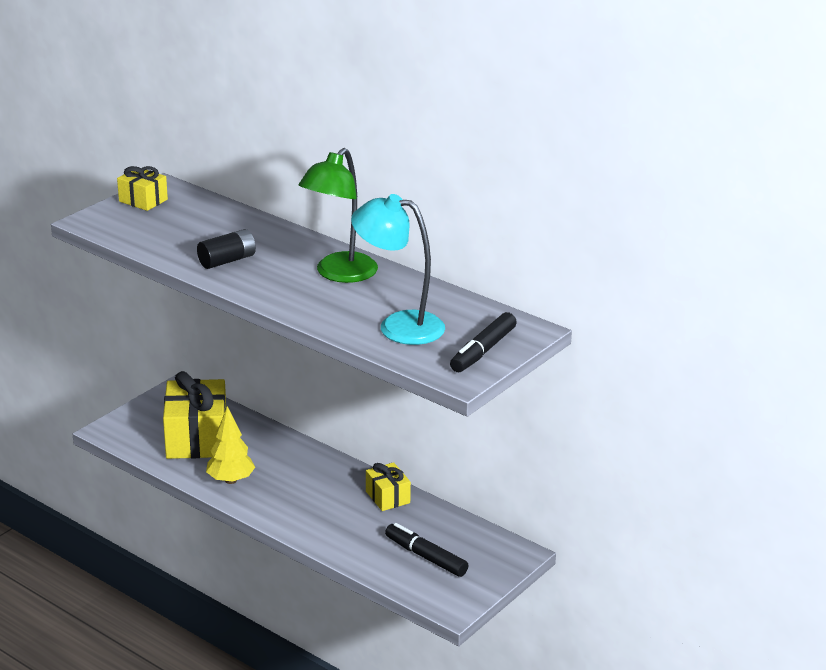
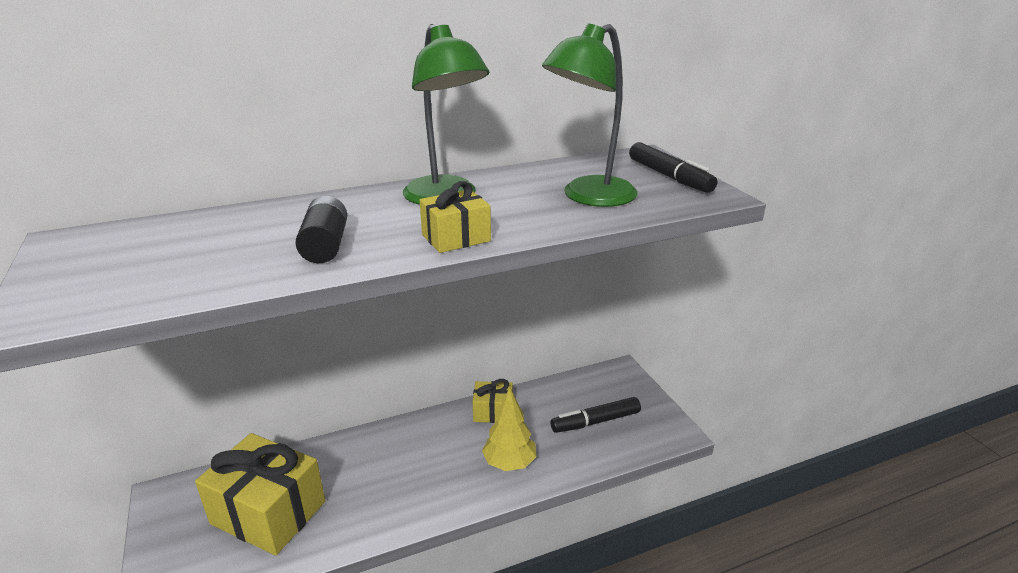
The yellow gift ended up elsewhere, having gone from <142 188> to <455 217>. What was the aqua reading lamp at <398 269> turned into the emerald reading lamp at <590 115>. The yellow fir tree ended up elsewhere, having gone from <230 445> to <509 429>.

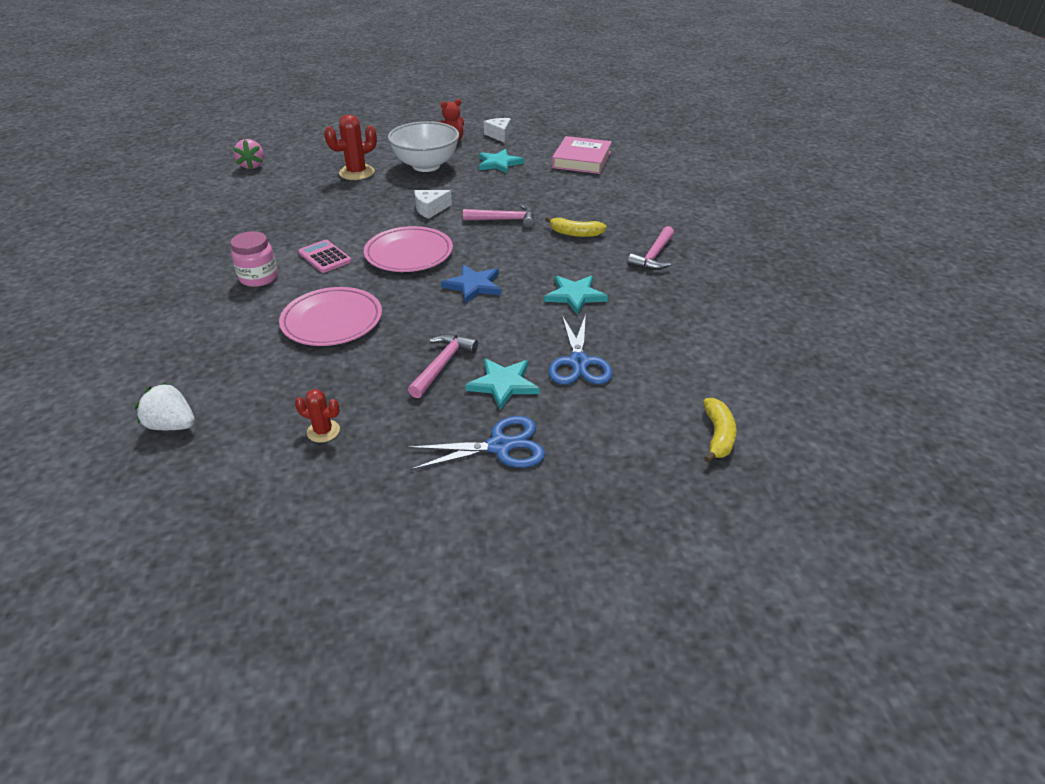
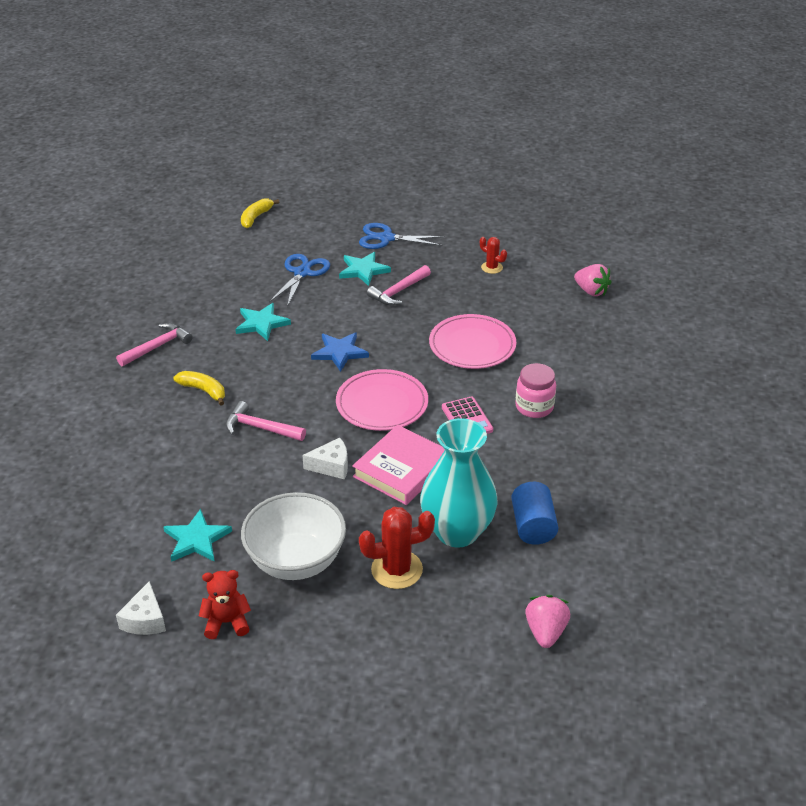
The rose-pink book ended up elsewhere, having gone from <582 155> to <398 465>. What was the white berry at <165 406> turned into the rose-pink berry at <593 280>. The second view gained the aqua tall vase at <459 483>. The second view gained the cobalt cylinder shape at <534 513>.

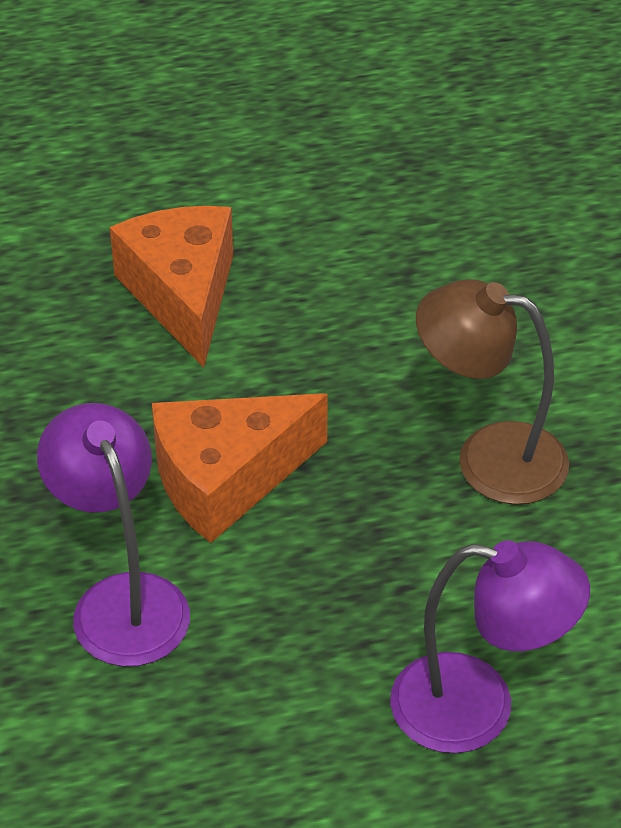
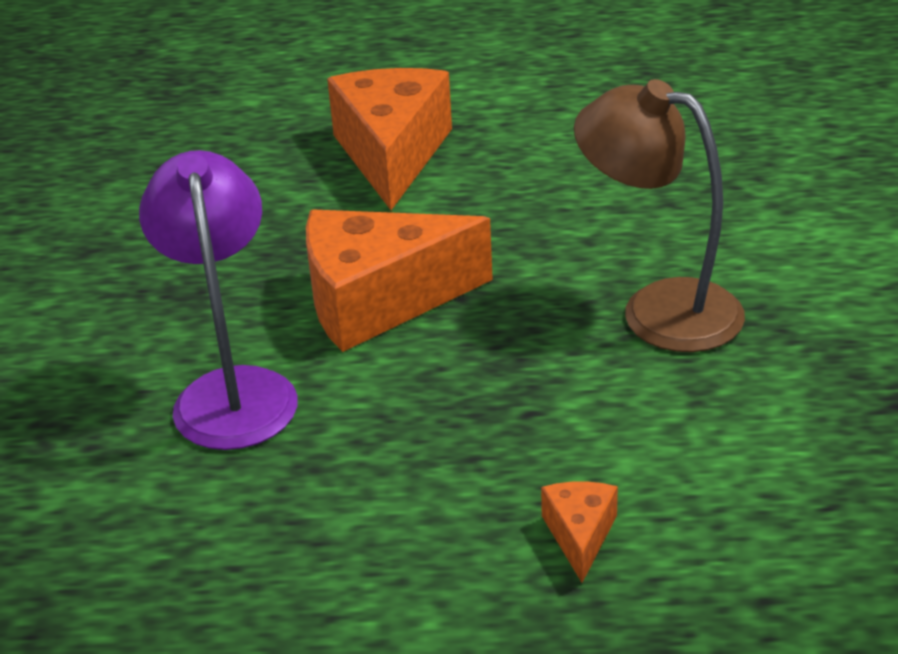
Where the violet reading lamp stood at <490 646>, the bright orange cheese came to stand at <579 532>.

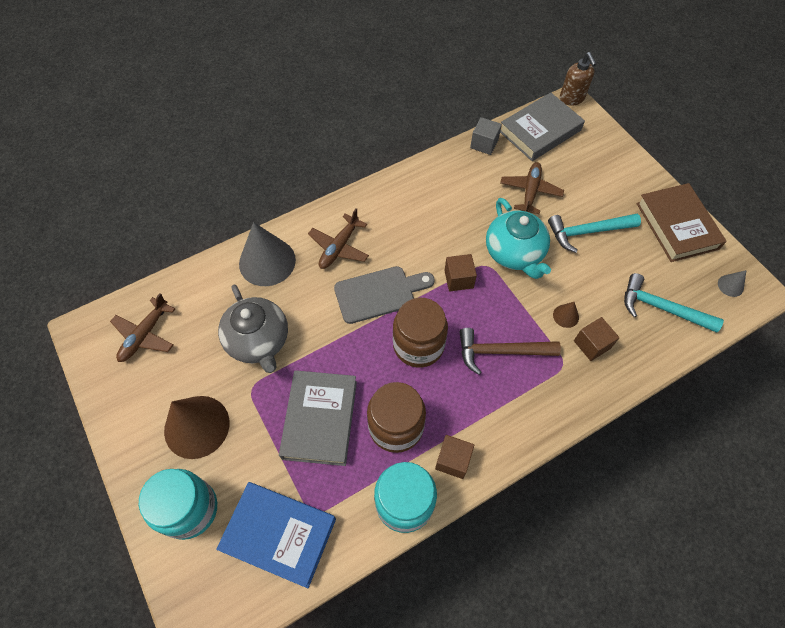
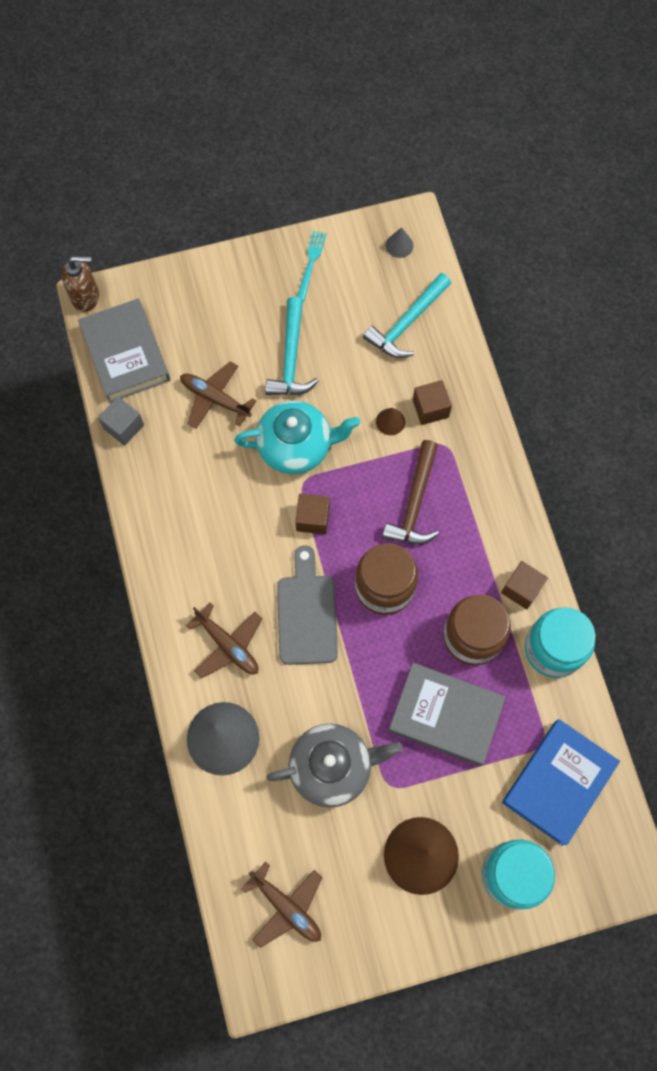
Where the russet book stood at <681 222>, the aqua table fork came to stand at <312 266>.

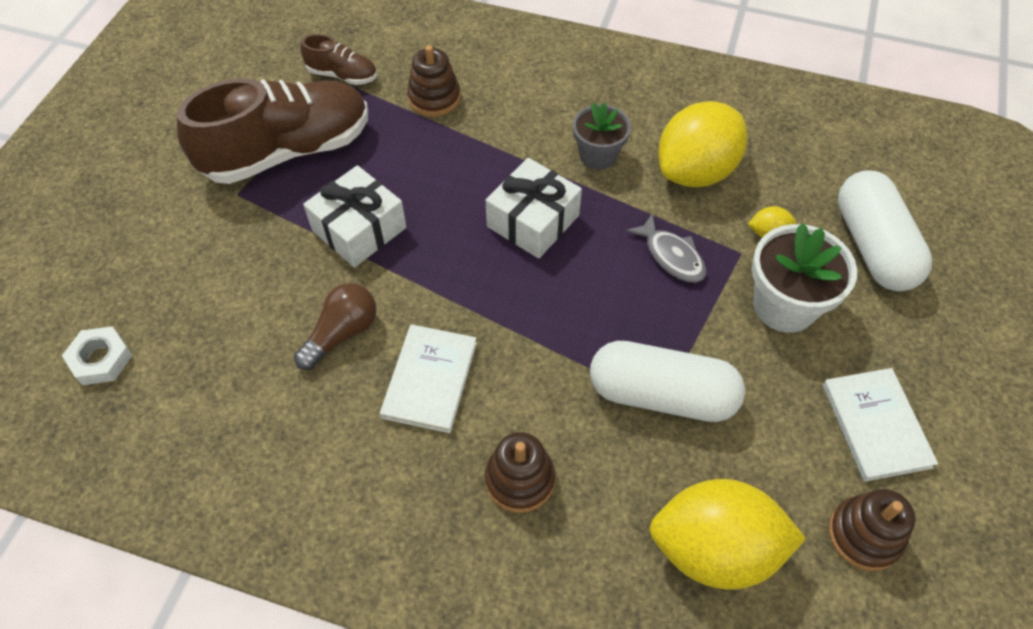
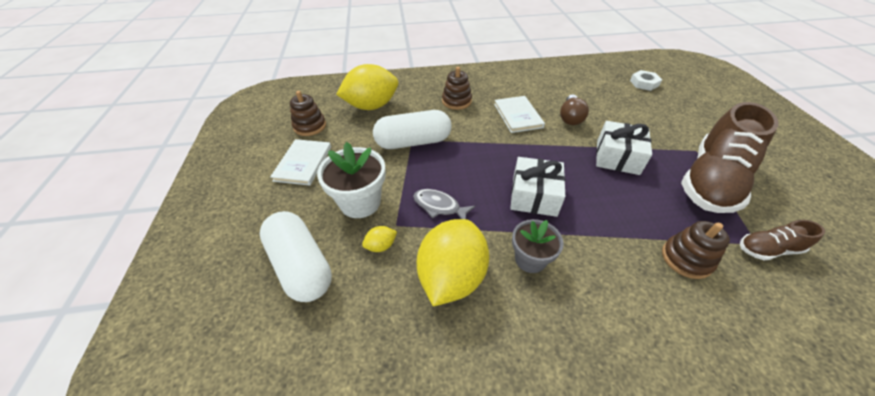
The white book at <880 425> ended up facing another way, 45 degrees clockwise from before.

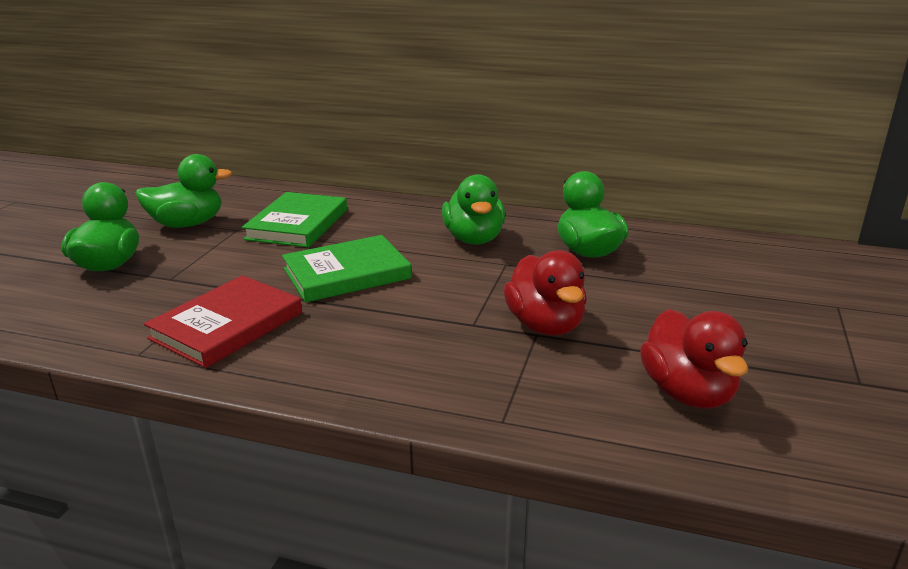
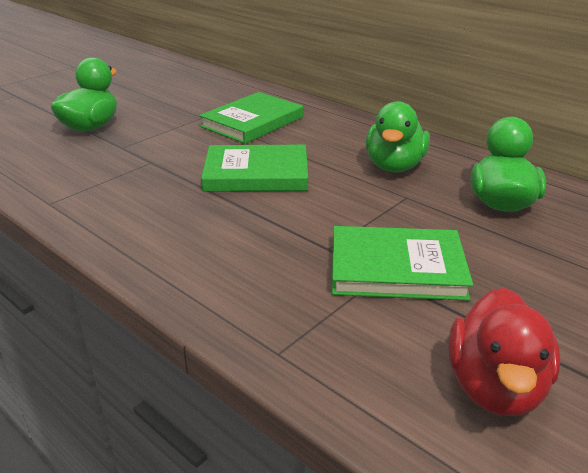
The second view lost the emerald rubber duck at <183 191>. Where the scarlet rubber duck stood at <545 293>, the emerald book came to stand at <402 263>. The second view lost the scarlet book at <223 321>.

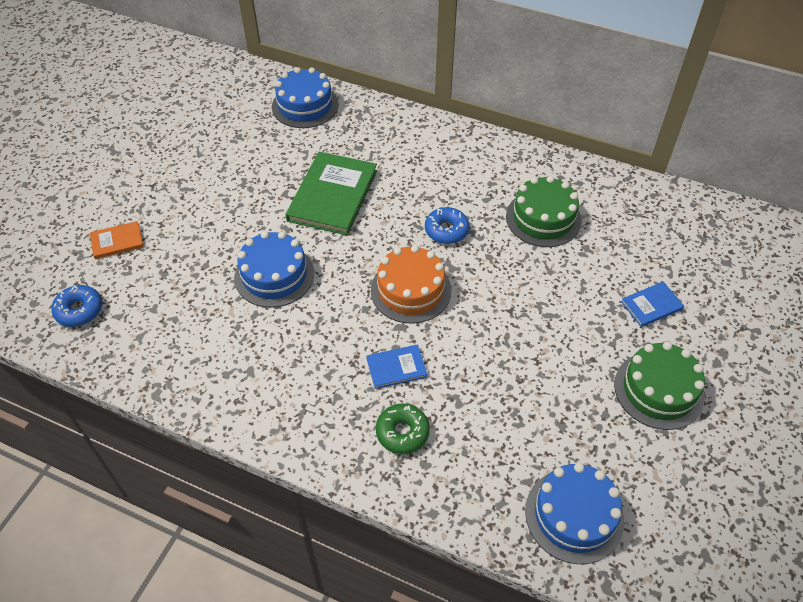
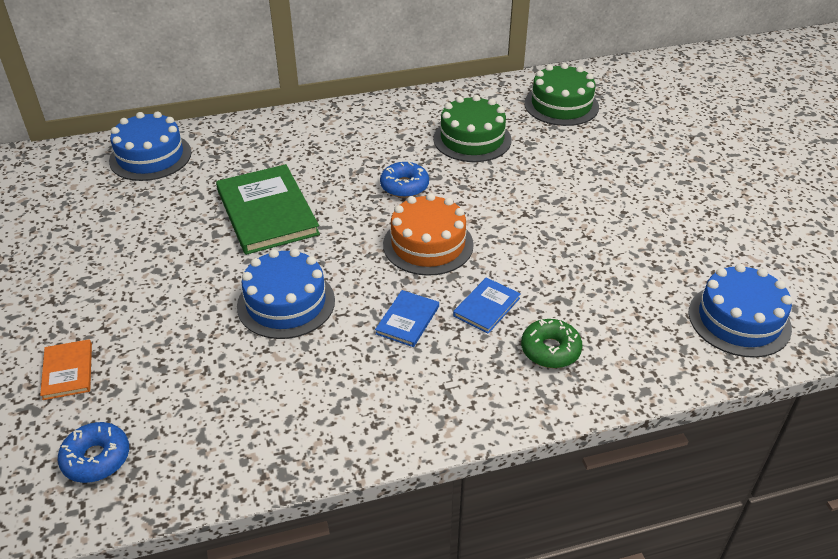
The bright orange book at <117 240> ended up facing another way, 45 degrees counterclockwise from before. The cobalt book ended up elsewhere, having gone from <652 304> to <407 318>. The emerald gateau ended up elsewhere, having gone from <659 386> to <561 94>.

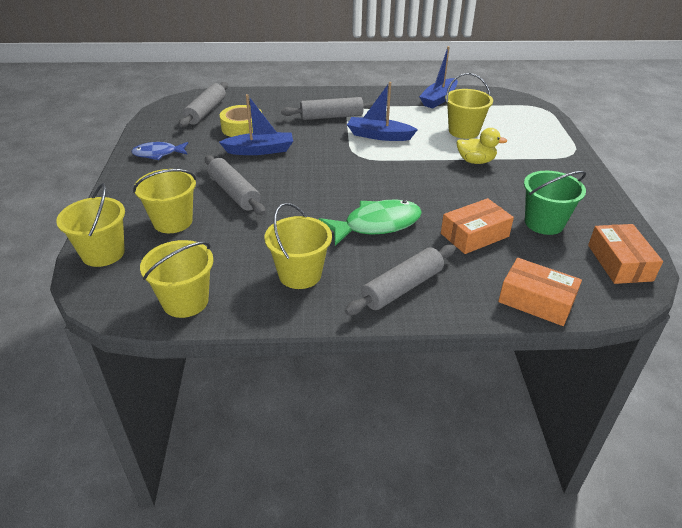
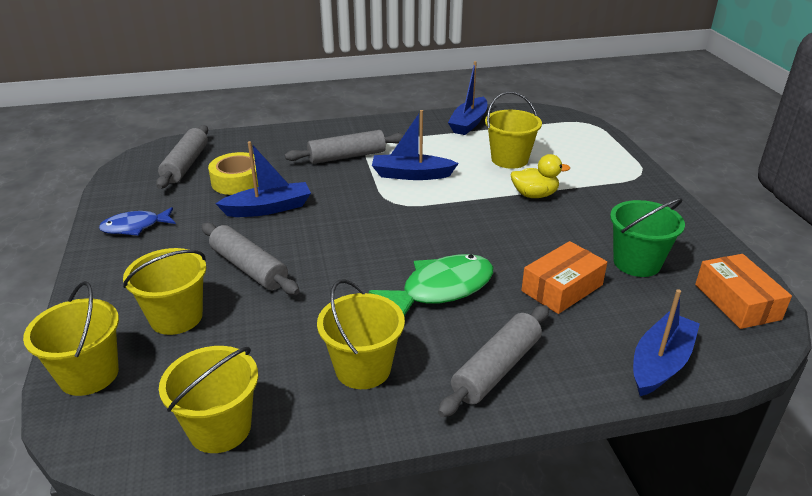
Where the bright orange parcel stood at <540 292>, the cobalt sailboat came to stand at <666 342>.

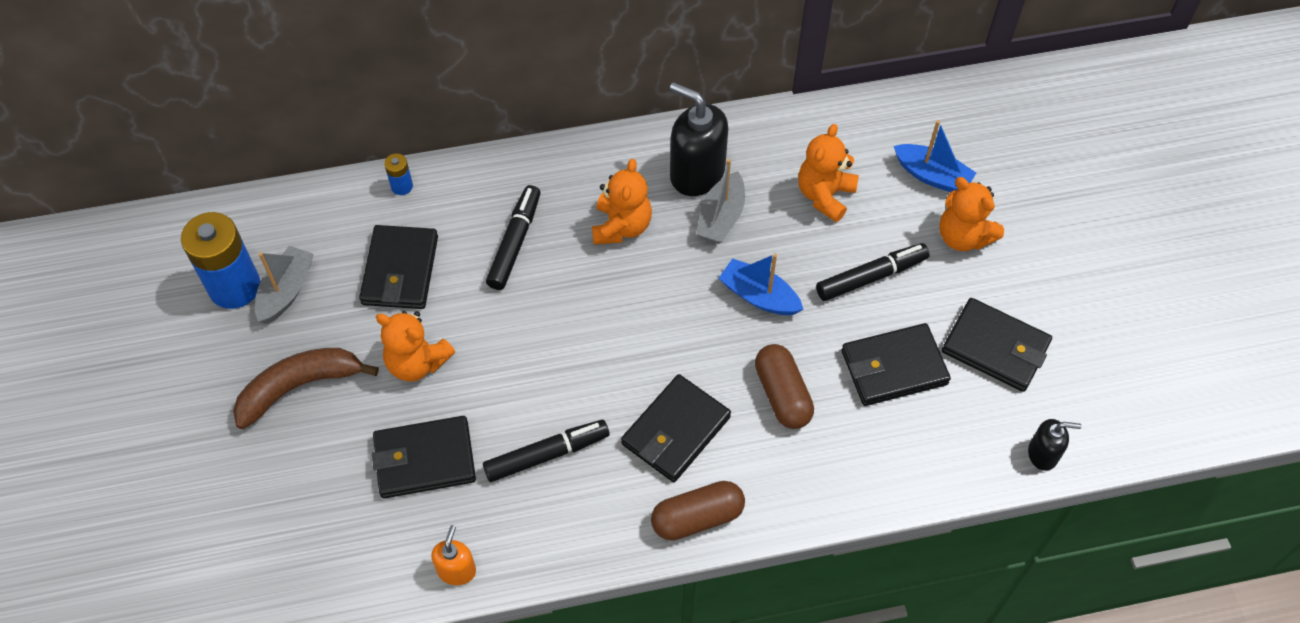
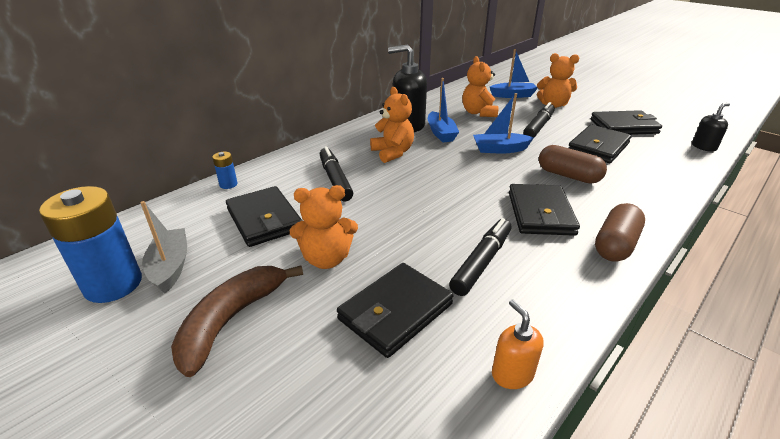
What was the ash-grey sailboat at <720 201> turned into the cobalt sailboat at <443 110>.

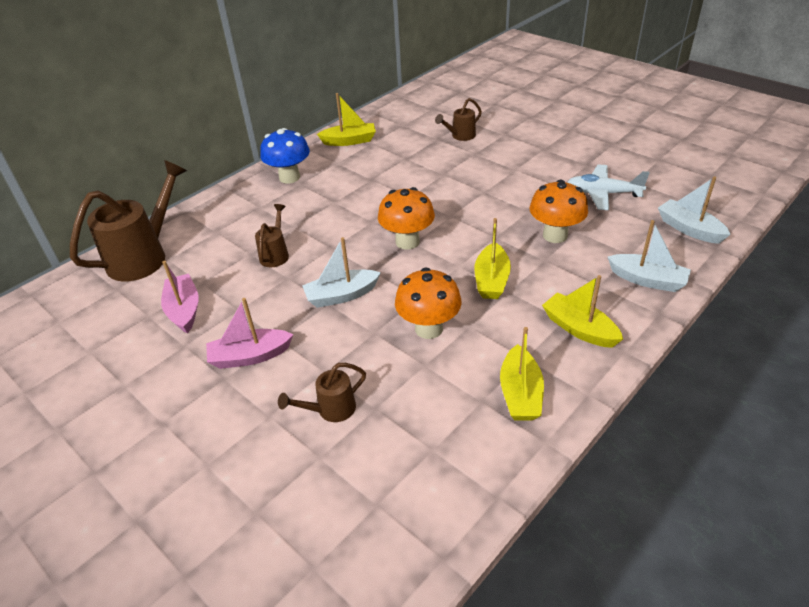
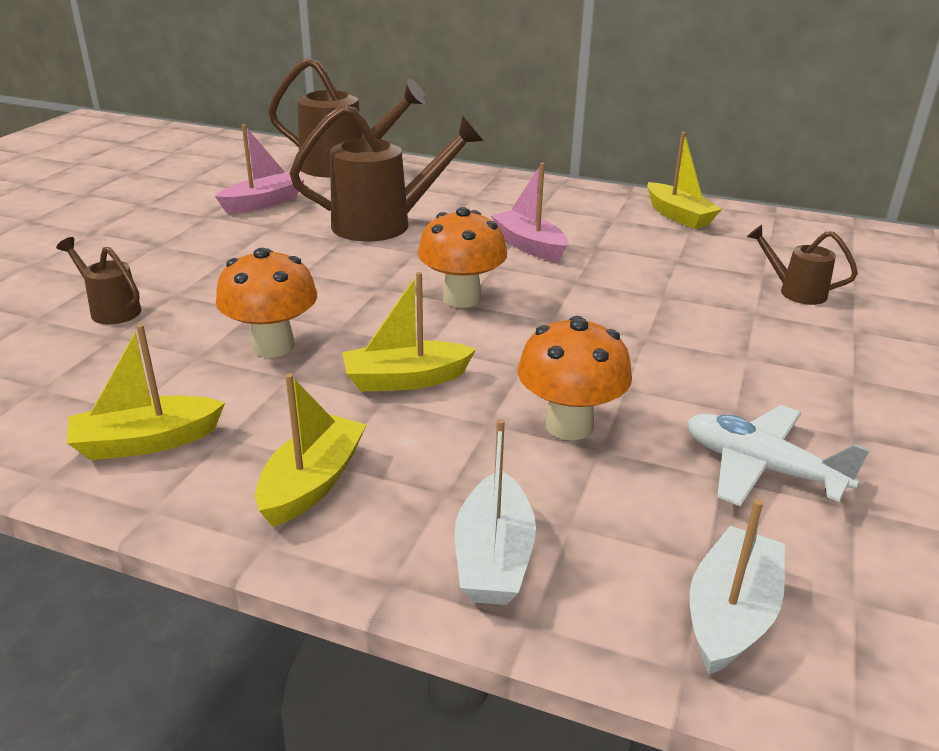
The second view lost the cobalt fungus at <285 156>. The white plane at <608 187> ended up facing another way, 45 degrees counterclockwise from before. The size of the russet watering pot at <272 235> changed by a factor of 1.98. The second view lost the white sailboat at <341 272>. The rose-pink sailboat ended up elsewhere, having gone from <250 333> to <529 212>.

